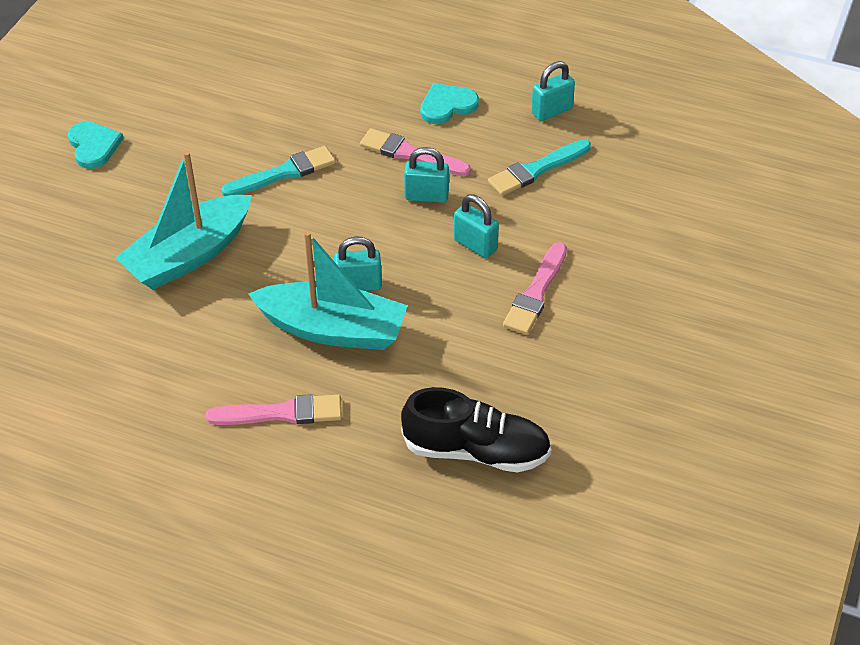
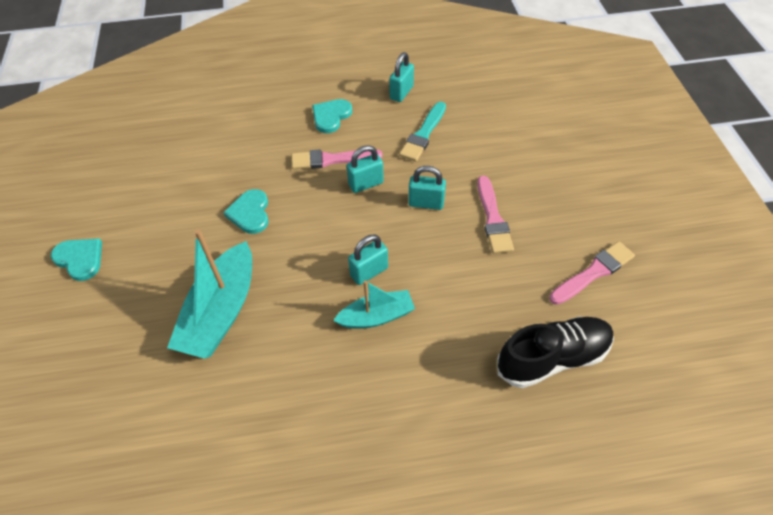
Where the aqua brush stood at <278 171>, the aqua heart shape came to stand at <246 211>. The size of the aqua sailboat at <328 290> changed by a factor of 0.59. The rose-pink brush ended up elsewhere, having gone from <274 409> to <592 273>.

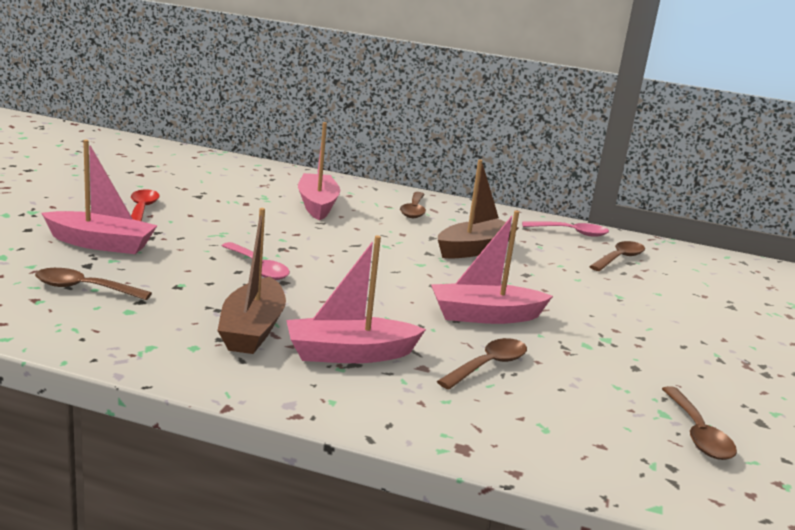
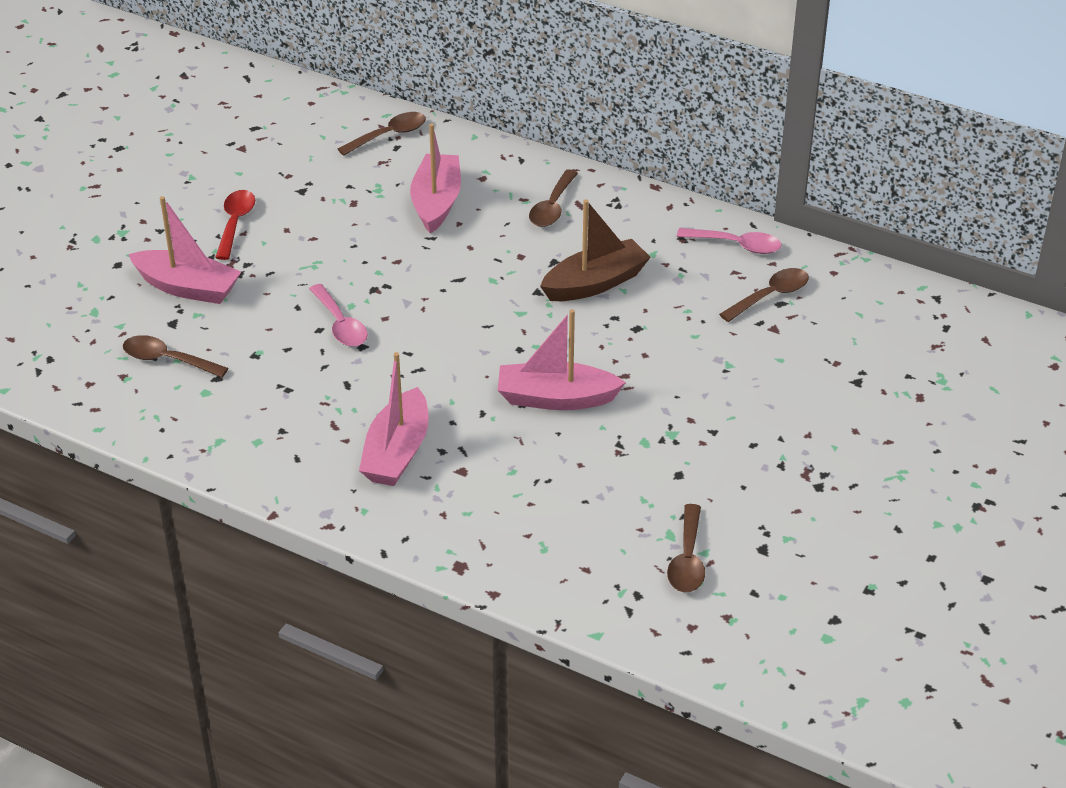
The second view lost the russet sailboat at <251 281>. The rose-pink sailboat at <356 299> ended up facing another way, 75 degrees counterclockwise from before. The russet spoon ended up elsewhere, having gone from <482 363> to <382 134>.

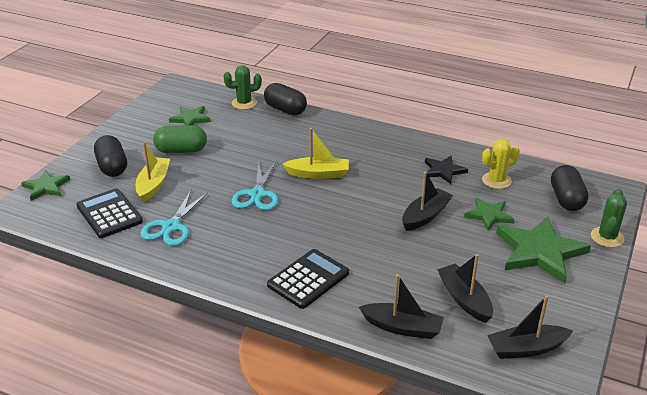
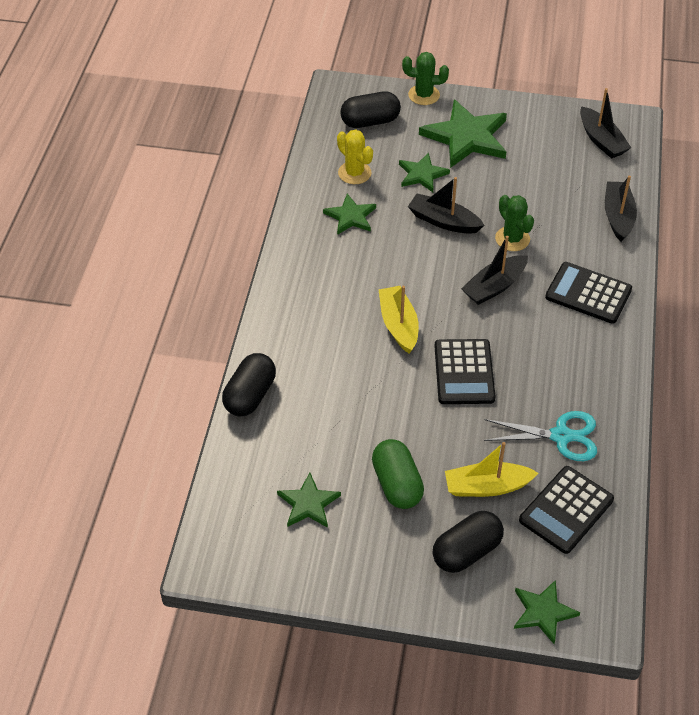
The emerald cactus ended up elsewhere, having gone from <243 87> to <514 223>. What was the black star shape at <446 170> turned into the emerald star shape at <349 214>. Where the aqua shears stood at <255 185>, the black adding machine came to stand at <465 371>. The black sailboat ended up elsewhere, having gone from <465 288> to <494 270>.

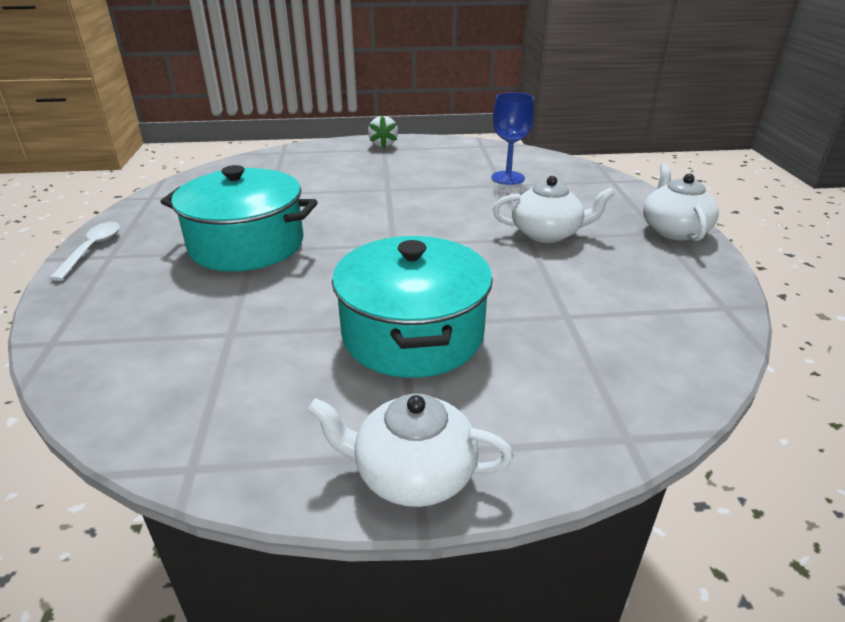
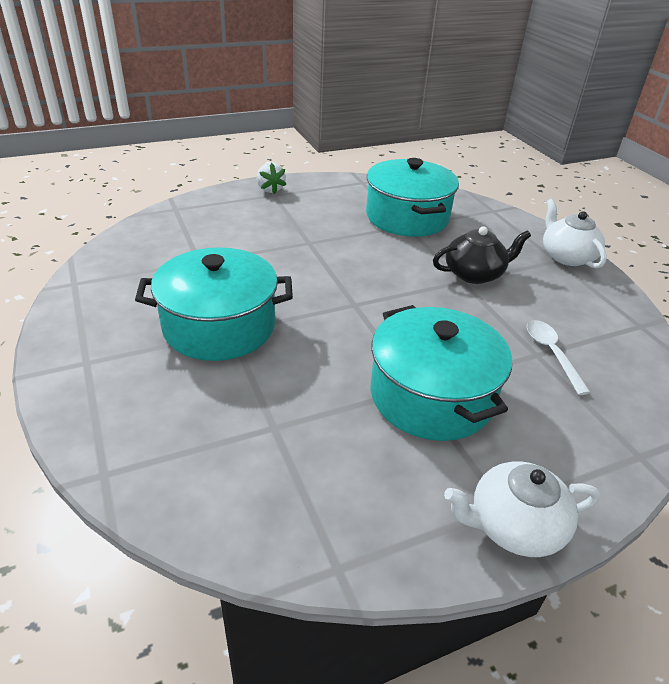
Where the cobalt goblet stood at <513 138>, the aqua cooking pot came to stand at <412 197>. What was the white tea pot at <554 209> turned into the black tea pot at <482 255>. The white spoon ended up elsewhere, having gone from <84 251> to <559 357>.

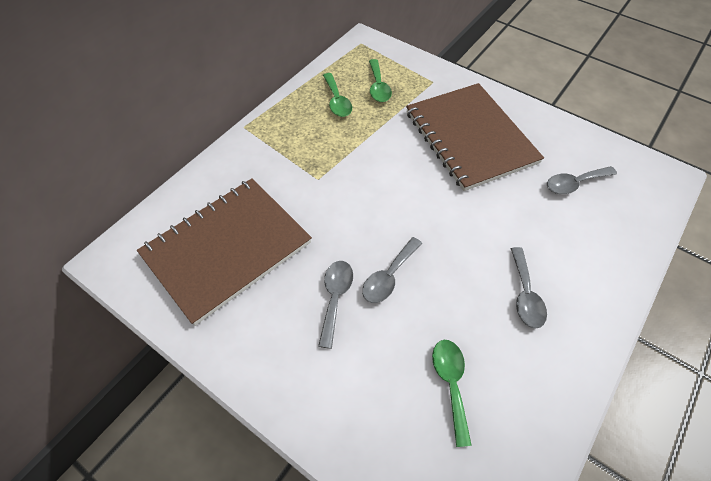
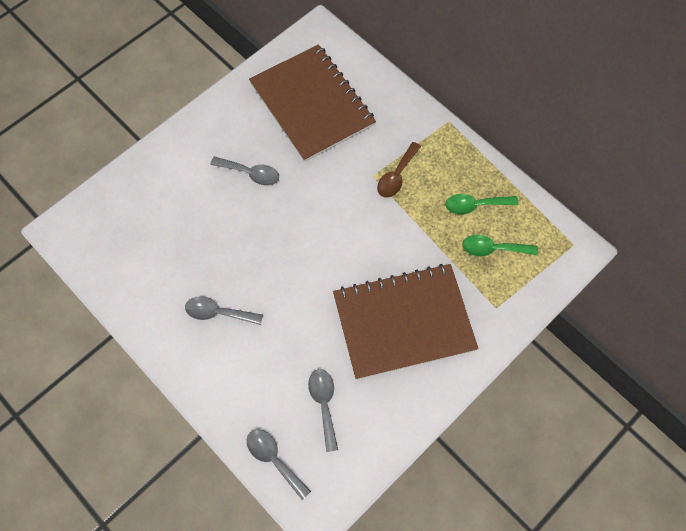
The ash-grey spoon ended up elsewhere, having gone from <392 270> to <279 464>. The second view lost the emerald spoon at <452 393>. The second view gained the russet spoon at <399 170>.

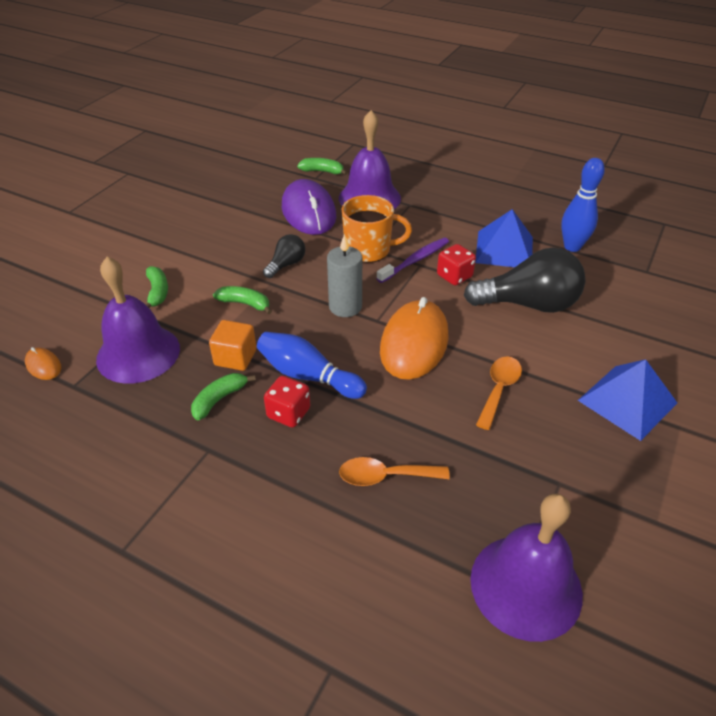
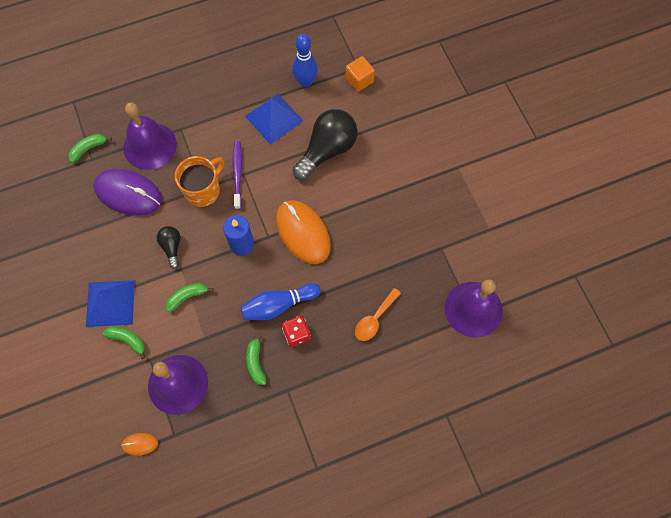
What was the ash-grey wax candle at <344 275> turned into the cobalt wax candle at <238 235>. The second view lost the scarlet game die at <456 264>. The bright orange solid cube ended up elsewhere, having gone from <233 345> to <360 74>. The second view lost the bright orange spoon at <499 393>. The cobalt solid pyramid ended up elsewhere, having gone from <627 400> to <110 303>.

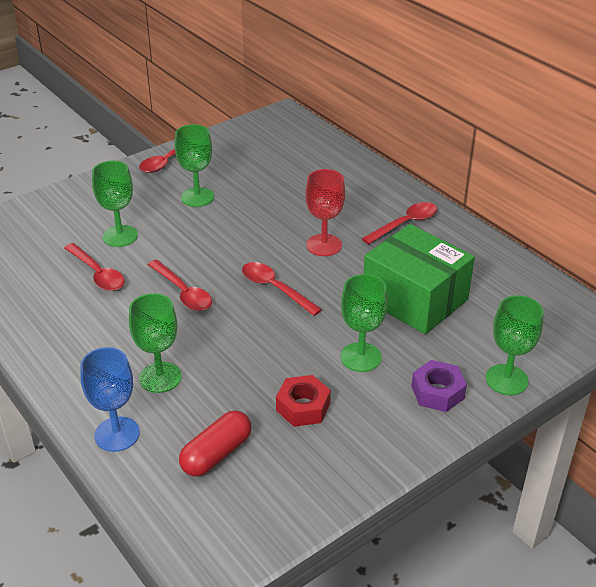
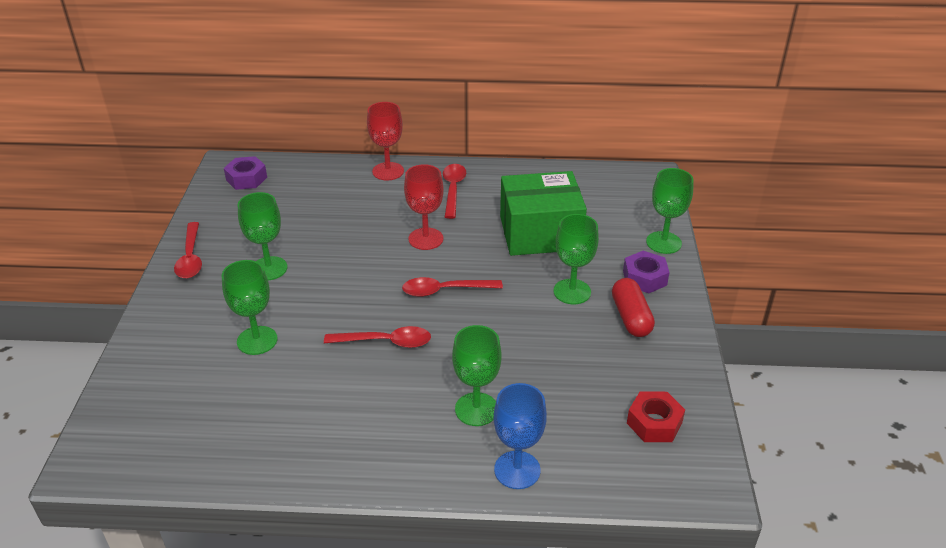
The second view lost the scarlet spoon at <94 267>. The scarlet hex nut ended up elsewhere, having gone from <303 401> to <656 417>. The scarlet pill shape ended up elsewhere, having gone from <215 443> to <633 307>. The second view gained the scarlet goblet at <385 141>. The second view gained the violet hex nut at <245 173>.

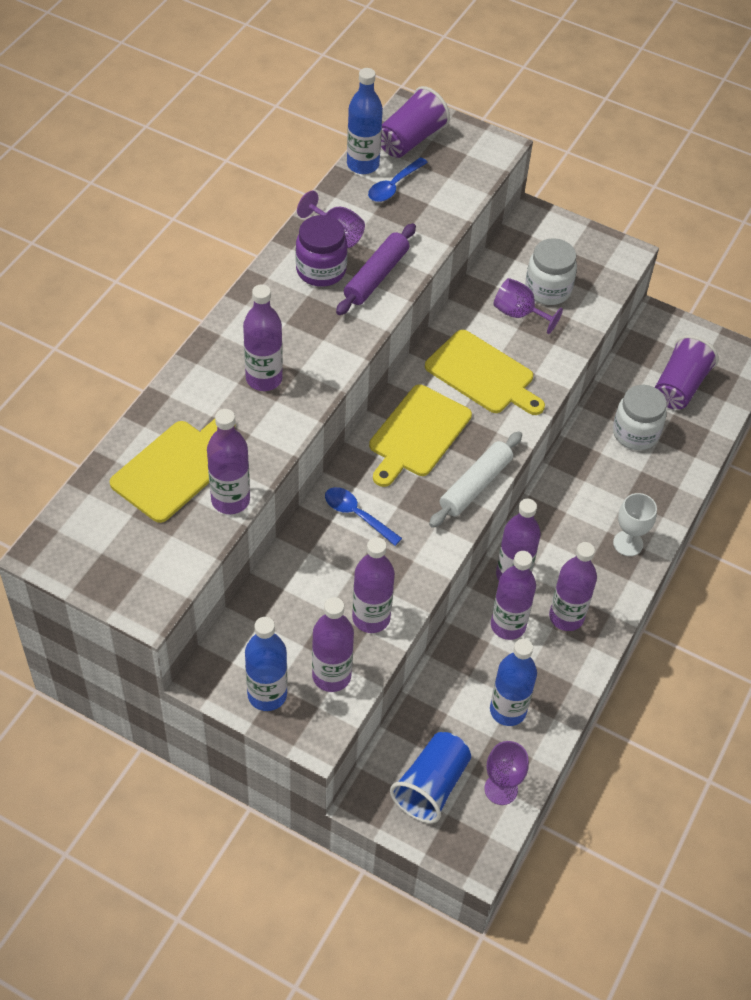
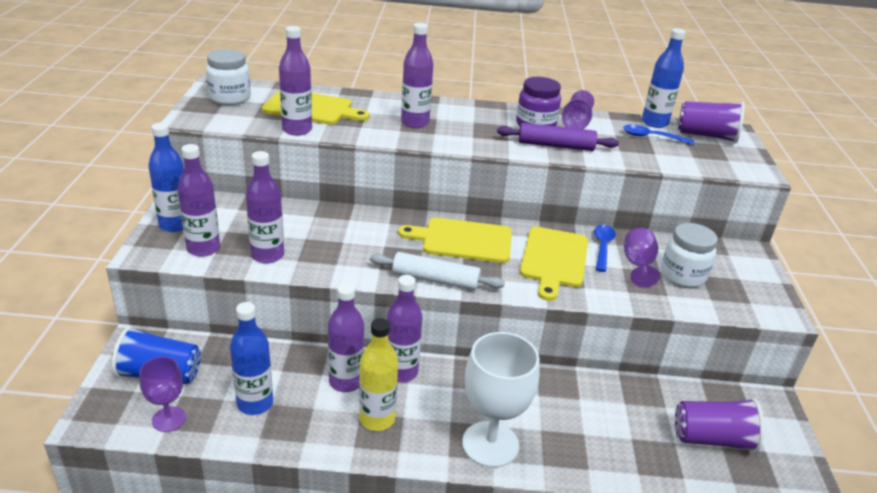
The white jam jar ended up elsewhere, having gone from <640 417> to <228 77>. The cobalt spoon ended up elsewhere, having gone from <363 516> to <605 248>. The size of the white goblet at <635 524> changed by a factor of 1.77. What was the violet drink bottle at <573 586> turned into the yellow drink bottle at <378 374>.

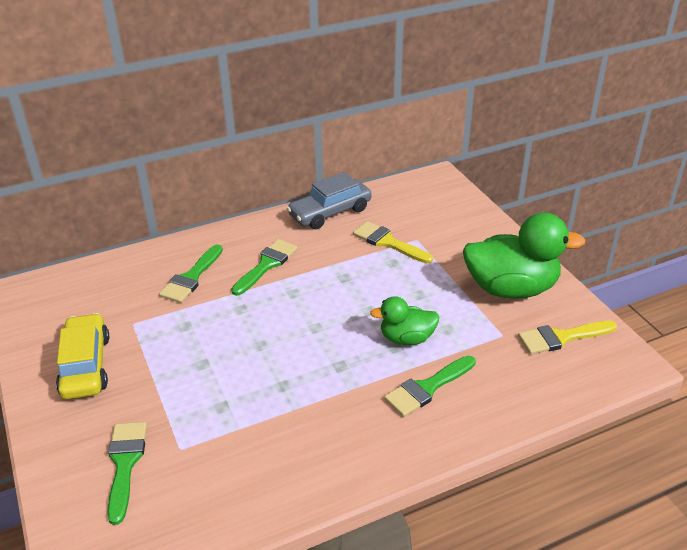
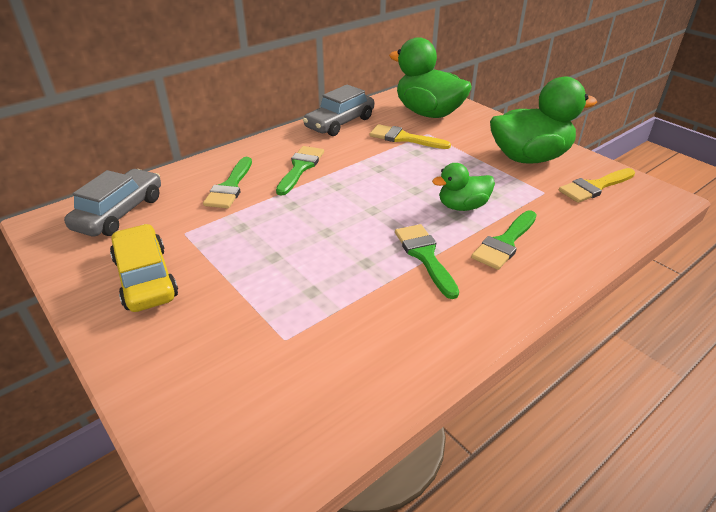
The emerald brush ended up elsewhere, having gone from <127 473> to <427 261>. The second view gained the emerald rubber duck at <430 77>. The second view gained the ash-grey car at <112 202>.

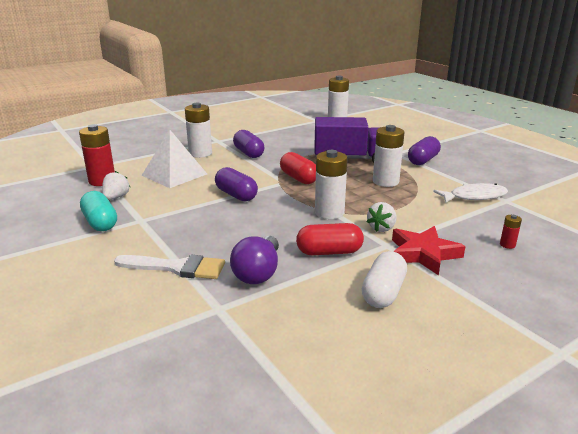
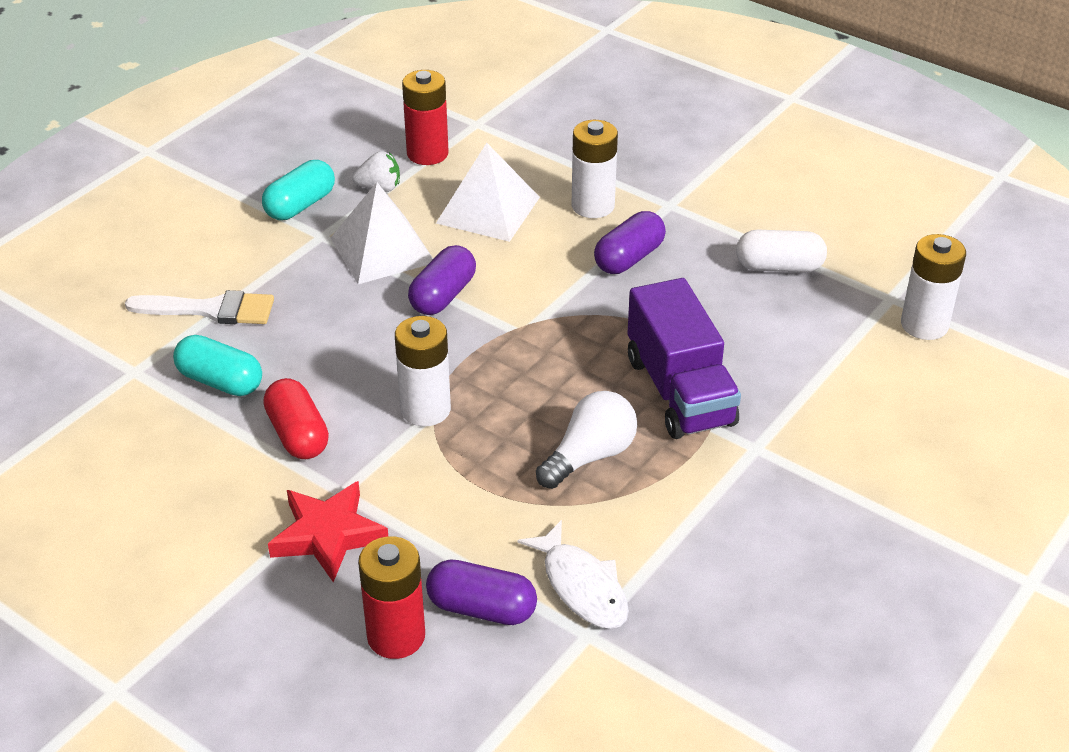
Where the white AA battery stood at <389 156>, the white lightbulb came to stand at <586 440>. The violet pill shape ended up elsewhere, having gone from <424 150> to <481 592>. The second view lost the scarlet pill shape at <298 168>. The second view lost the white berry at <381 217>. The size of the scarlet AA battery at <511 232> changed by a factor of 2.20. Where the violet lightbulb stood at <254 260>, the aqua pill shape came to stand at <217 365>. The white pill shape ended up elsewhere, having gone from <384 279> to <781 251>. The white brush at <169 267> ended up facing another way, 75 degrees counterclockwise from before. The second view gained the white solid pyramid at <382 233>.

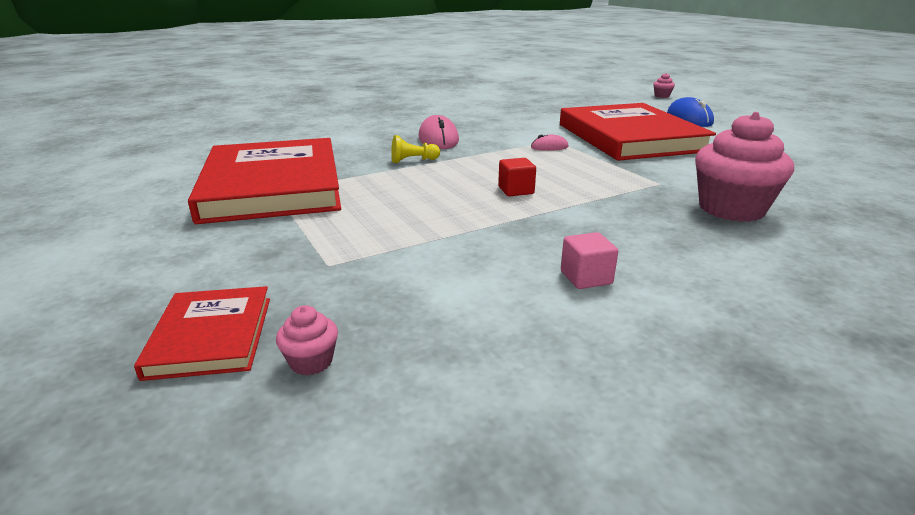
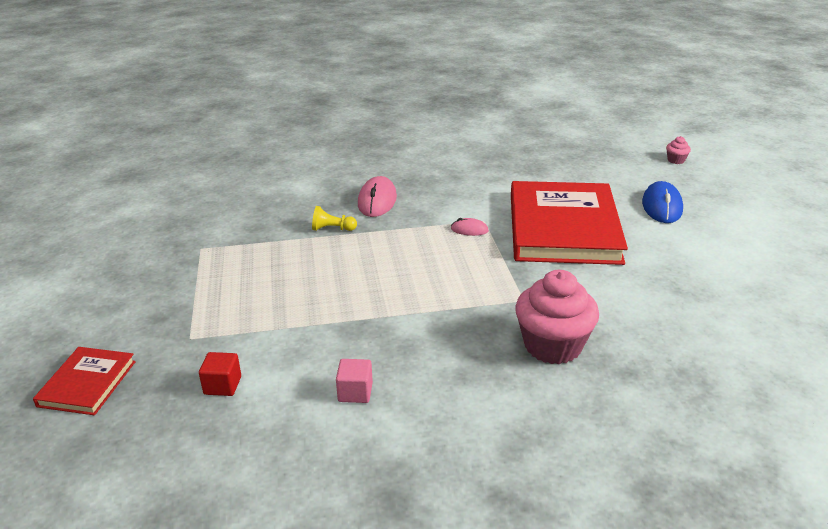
The second view lost the scarlet book at <264 181>. The scarlet solid cube ended up elsewhere, having gone from <517 177> to <220 374>. The second view lost the rose-pink fairy cake at <307 340>.

